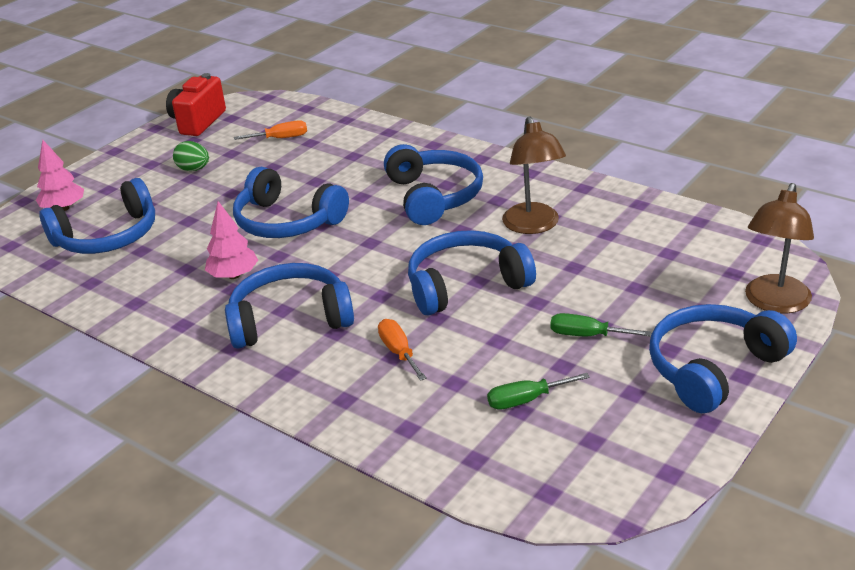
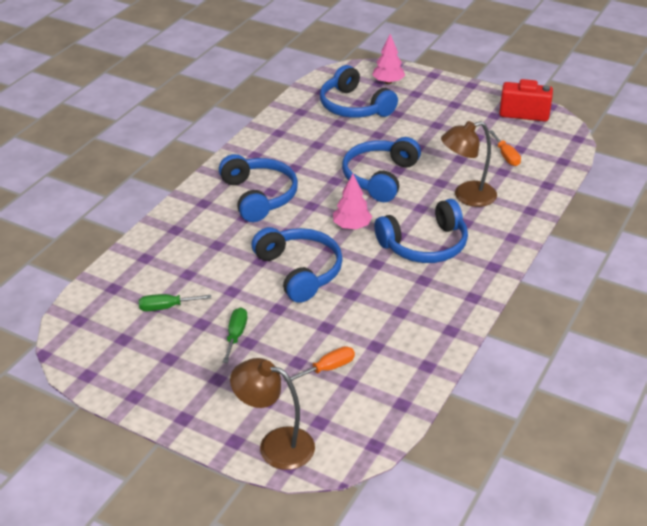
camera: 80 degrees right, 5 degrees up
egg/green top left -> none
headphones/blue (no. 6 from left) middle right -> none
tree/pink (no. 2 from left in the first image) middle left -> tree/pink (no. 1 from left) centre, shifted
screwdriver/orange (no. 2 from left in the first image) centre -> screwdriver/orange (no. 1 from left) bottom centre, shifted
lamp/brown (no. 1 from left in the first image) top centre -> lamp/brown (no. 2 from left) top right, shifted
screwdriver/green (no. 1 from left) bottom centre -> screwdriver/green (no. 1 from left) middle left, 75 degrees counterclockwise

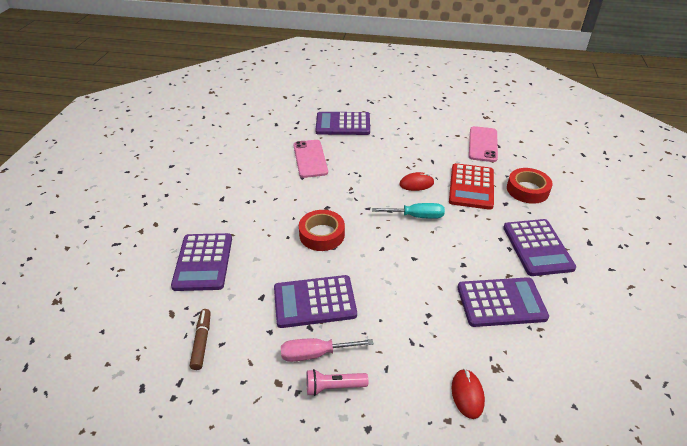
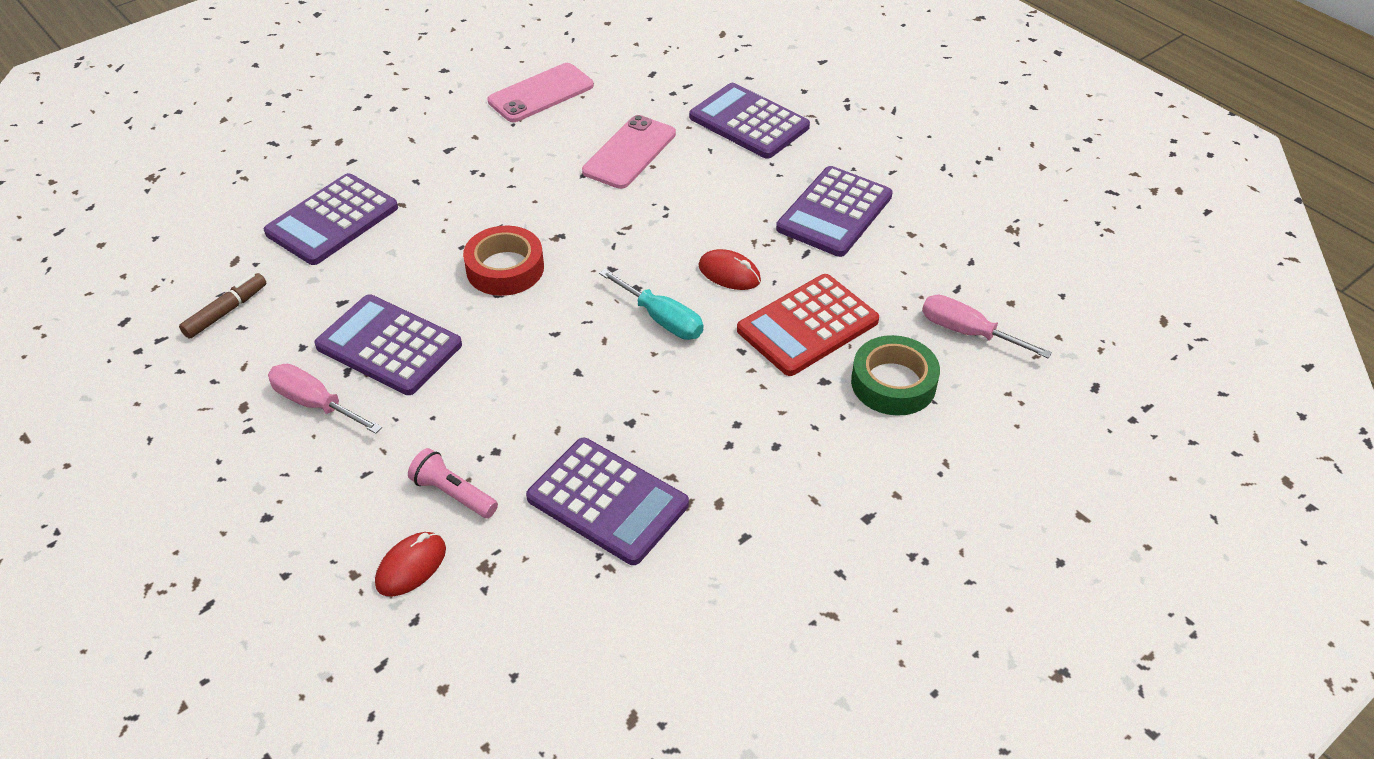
camera: 40 degrees right, 5 degrees up
none -> screwdriver/pink (no. 2 from left) middle right
flashlight/pink bottom centre -> flashlight/pink middle left, shifted
phone/pink (no. 2 from left in the first image) top right -> phone/pink (no. 1 from left) top centre, shifted
calculator/purple (no. 5 from left) middle right -> calculator/purple (no. 5 from left) top centre, shifted
tape/red (no. 2 from left) middle right -> tape/green centre

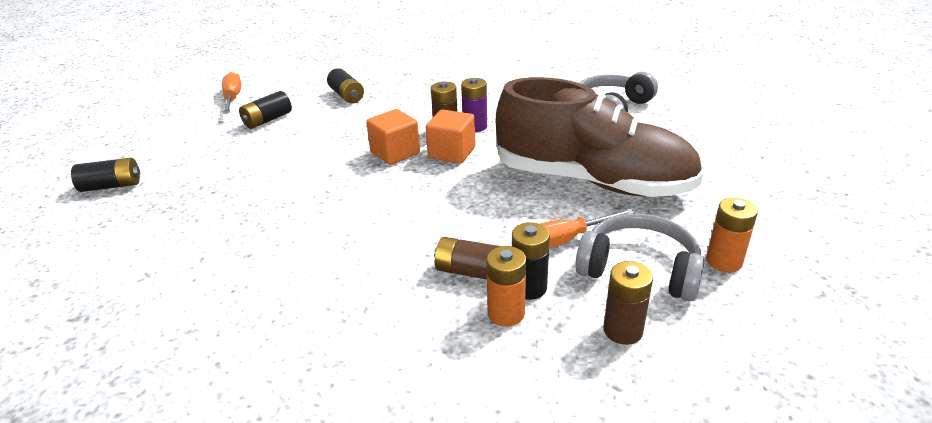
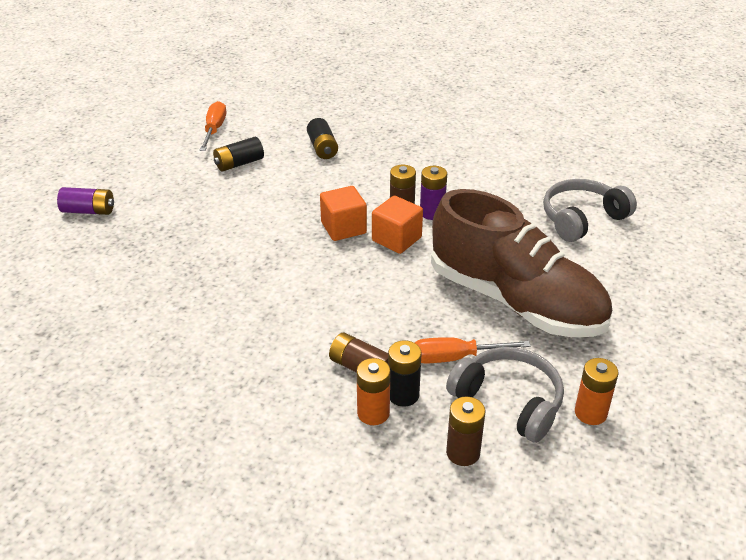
camera: 15 degrees right, 5 degrees up
battery/black (no. 1 from left) middle left -> battery/purple (no. 1 from left) middle left

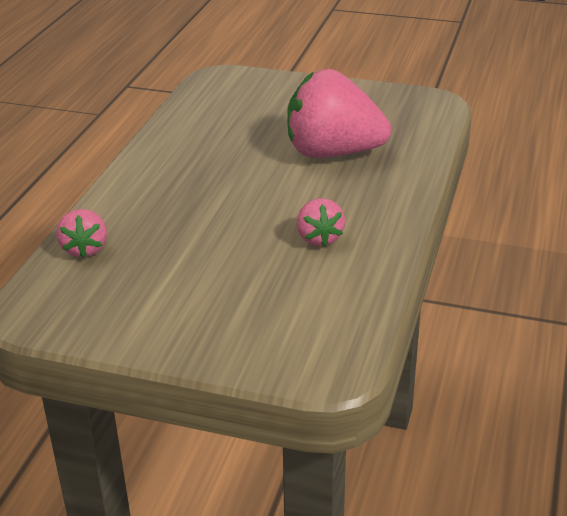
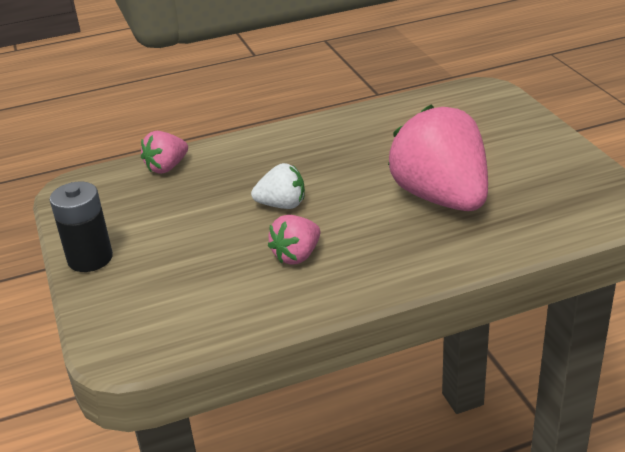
camera: 55 degrees right, 0 degrees up
none -> battery/black middle left
none -> strawberry/white centre

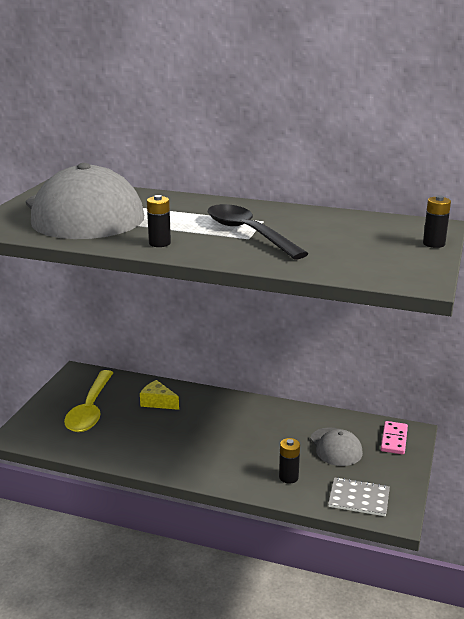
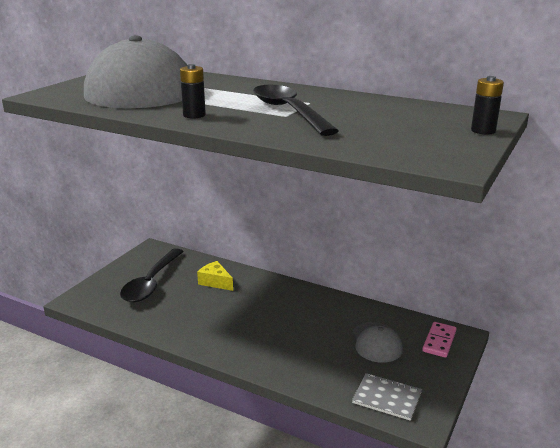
camera: 10 degrees right, 0 degrees up
battery/black (no. 2 from left) bottom centre -> none
spoon/yellow middle left -> spoon/black (no. 1 from left) middle left

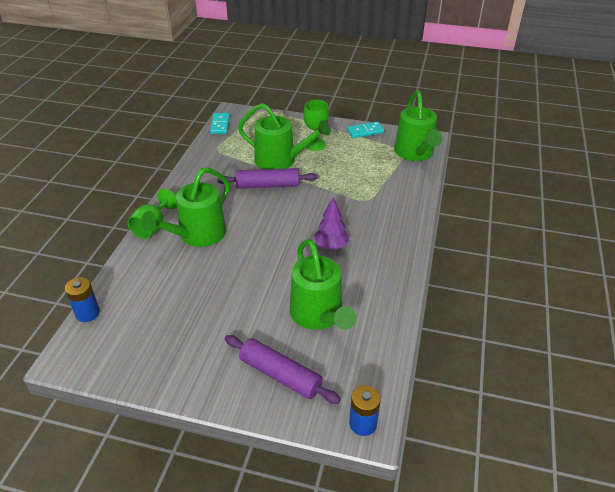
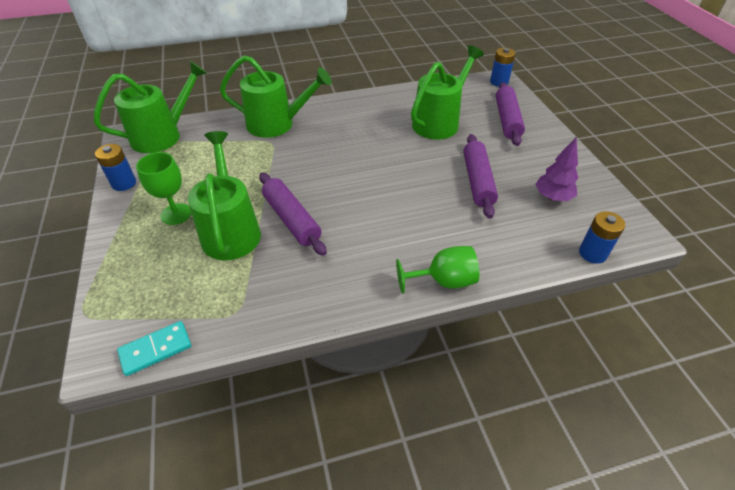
camera: 120 degrees left, 5 degrees up
none -> rolling pin/purple (no. 2 from left) centre
watering can/green (no. 1 from left in the first image) middle left -> watering can/green (no. 3 from left) top centre, shifted
tree/purple centre -> tree/purple middle right, shifted
domino/turquoise (no. 2 from left) top centre -> battery/blue (no. 1 from left) middle left

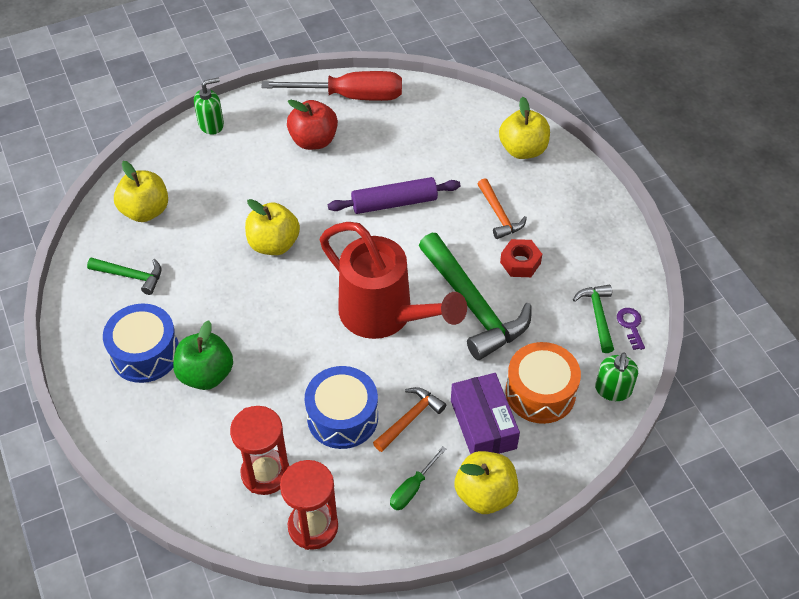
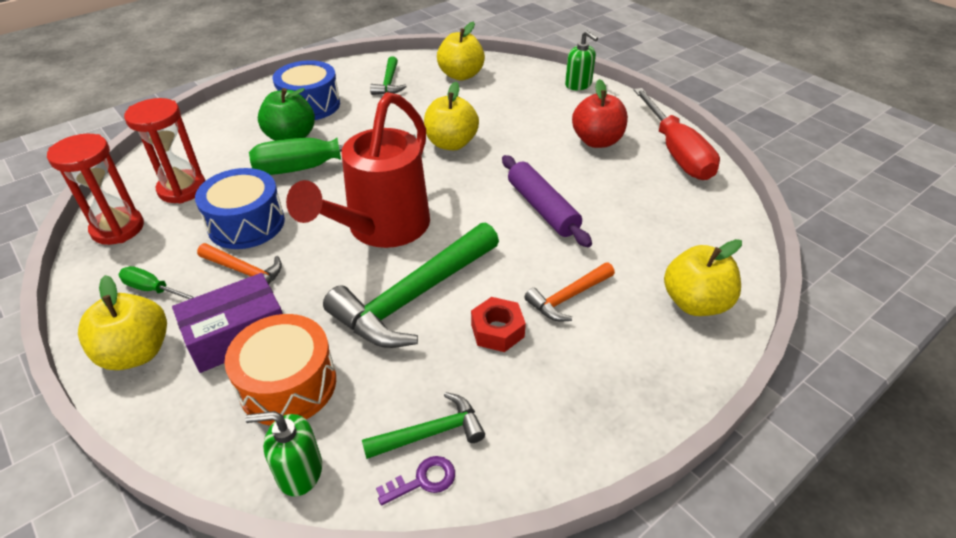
camera: 75 degrees right, 10 degrees down
none -> screwdriver/green (no. 2 from left) top centre

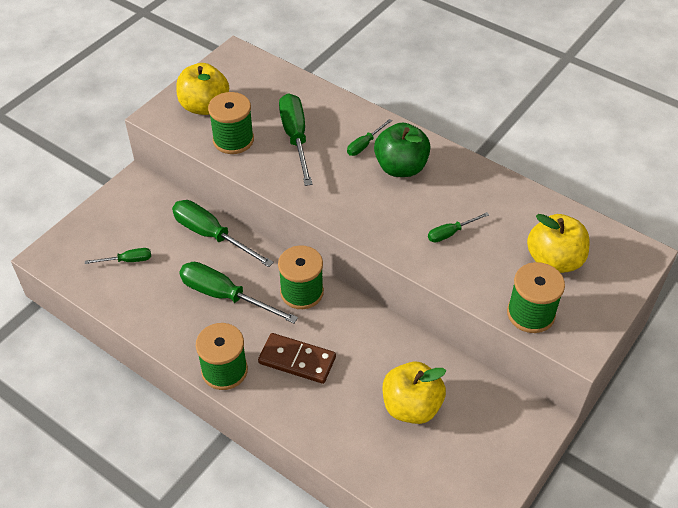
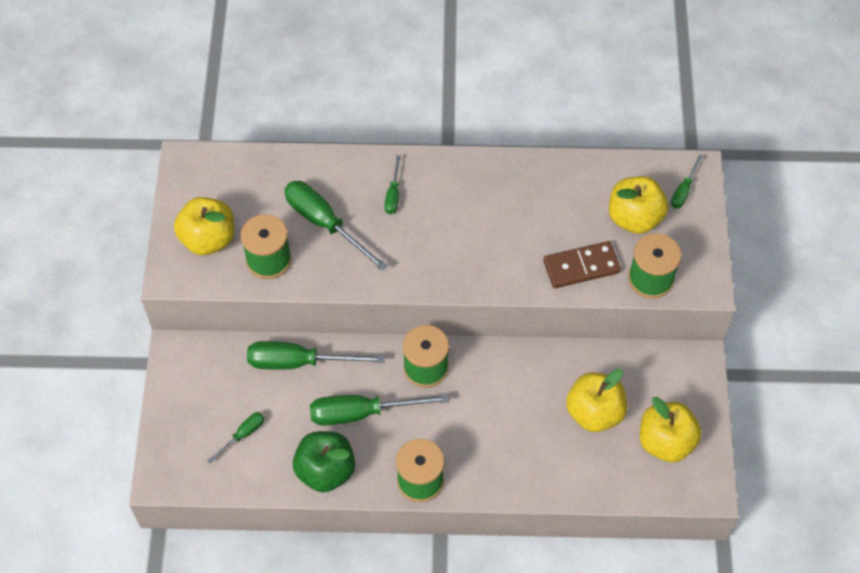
camera: 35 degrees left, 10 degrees up
none -> apple/yellow (no. 4 from left) bottom right
domino/brown bottom centre -> domino/brown middle right, shifted
apple/green top centre -> apple/green bottom centre, shifted
screwdriver/green (no. 6 from left) middle right -> screwdriver/green (no. 6 from left) top right, shifted

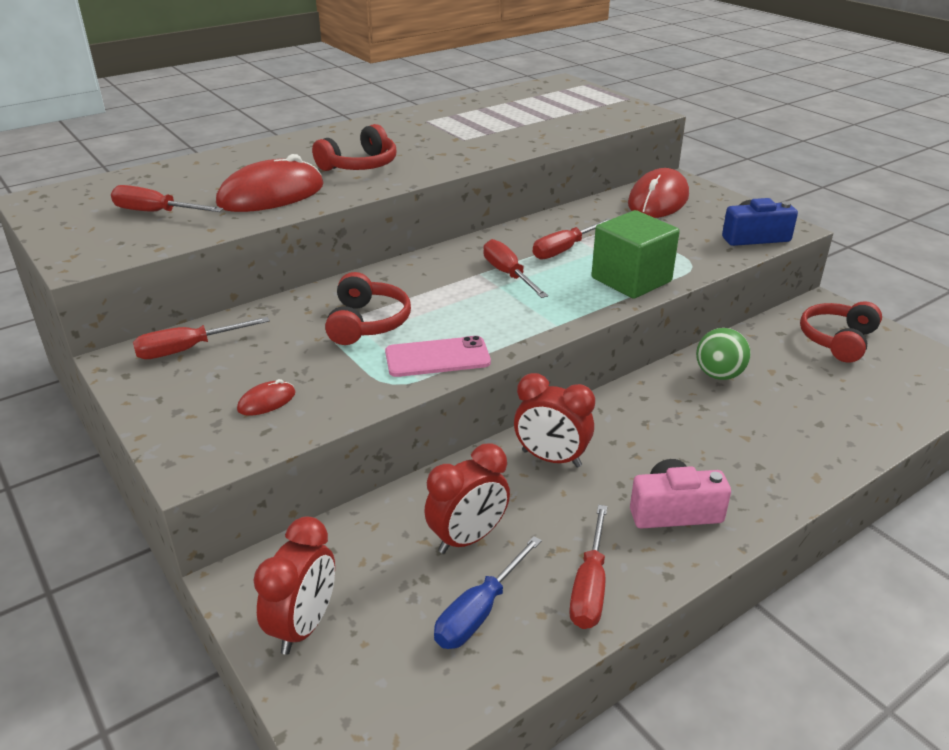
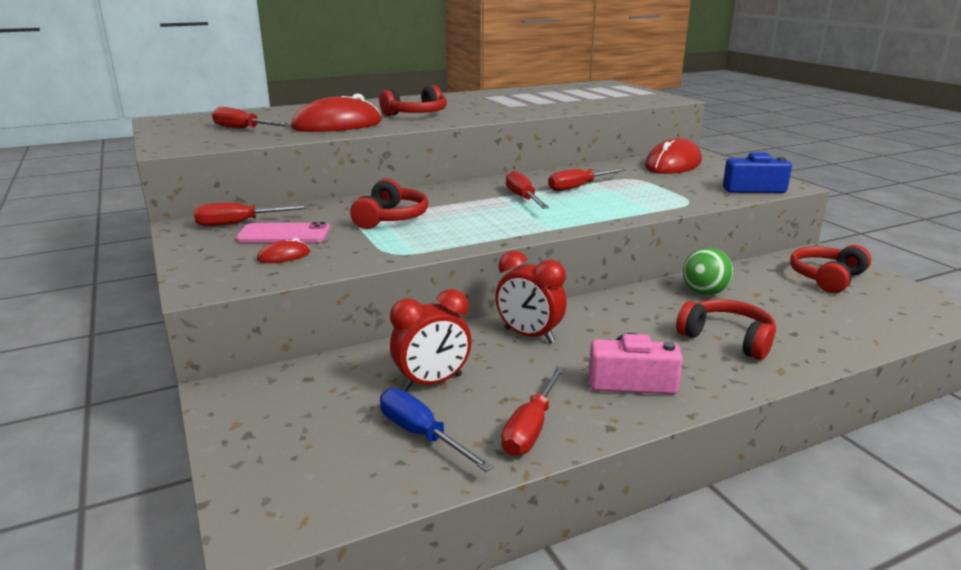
camera: 10 degrees right, 10 degrees down
clock/red (no. 1 from left) bottom left -> none
cube/green middle right -> none
none -> headphones/red (no. 3 from left) middle right
phone/pink centre -> phone/pink middle left, shifted
screwdriver/blue bottom centre, 90 degrees clockwise

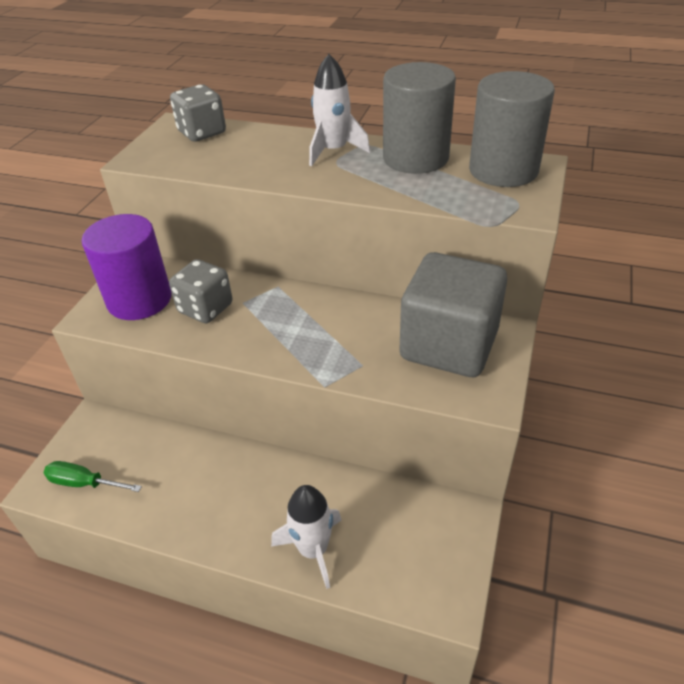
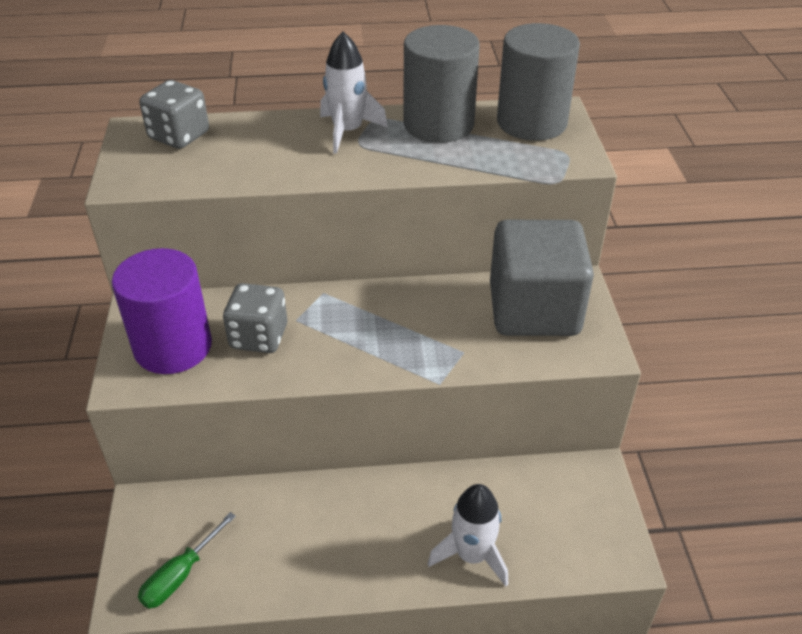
camera: 25 degrees left, 0 degrees up
screwdriver/green bottom left, 45 degrees counterclockwise

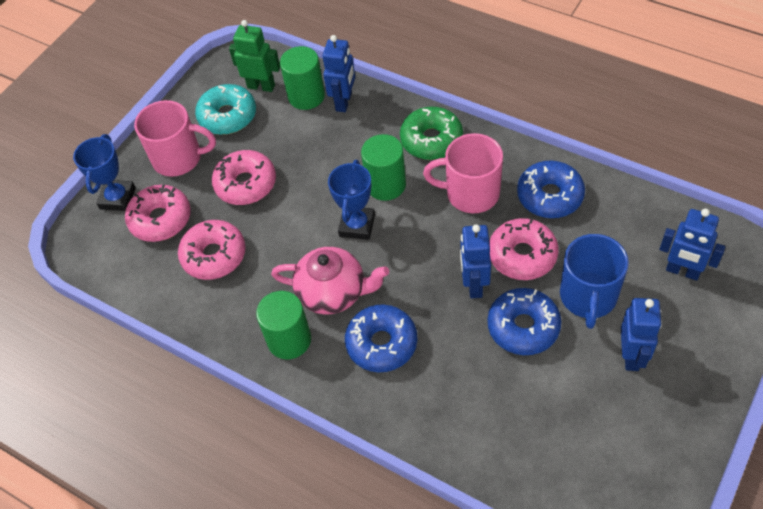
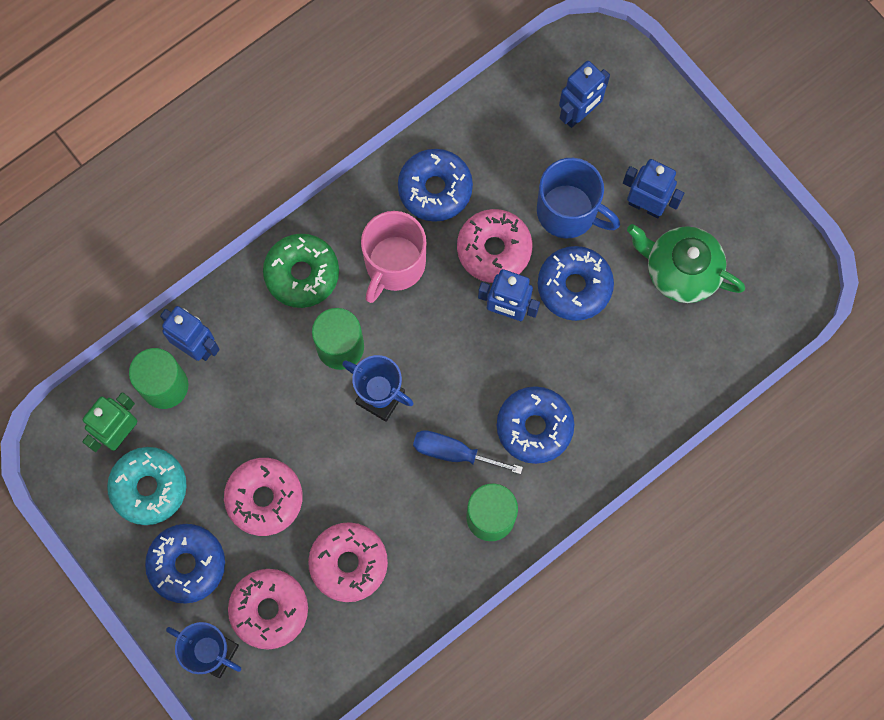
camera: 75 degrees left, 20 degrees up
none -> teapot/green middle right
mug/pink (no. 1 from left) top left -> donut/blue (no. 1 from left) bottom left
teapot/pink centre -> screwdriver/blue centre

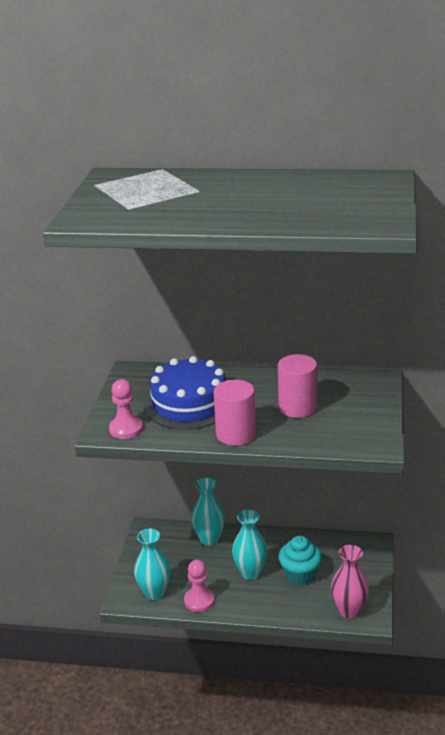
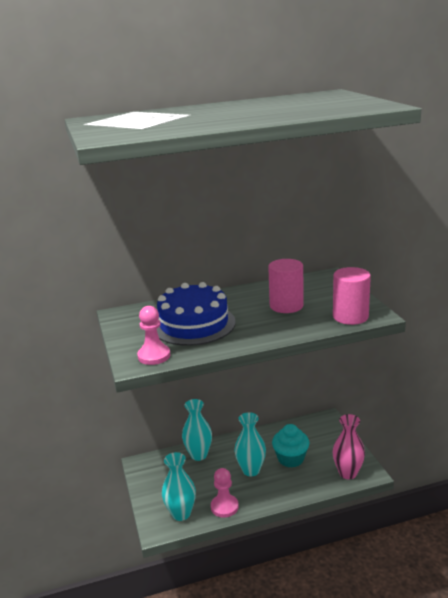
camera: 25 degrees left, 5 degrees down
cylinder/pink (no. 1 from left in the first image) centre -> cylinder/pink (no. 2 from left) middle right, shifted

